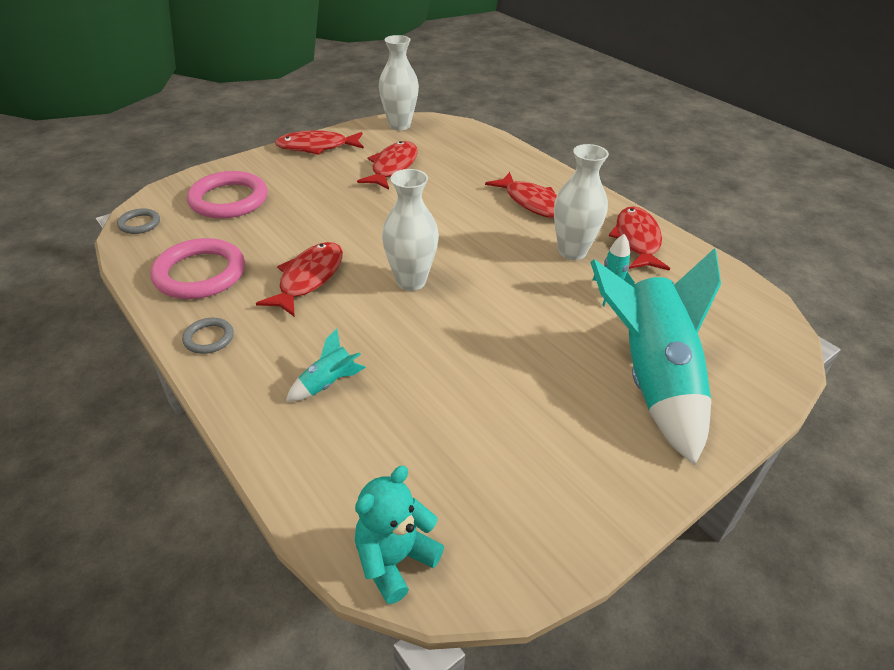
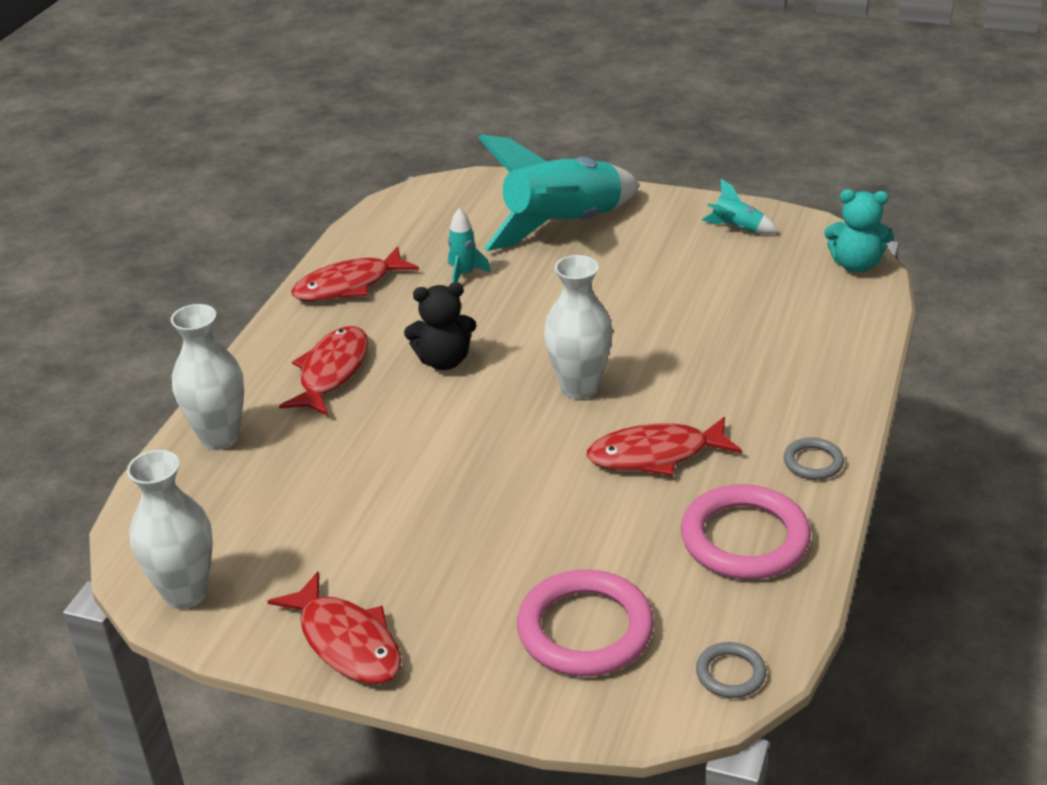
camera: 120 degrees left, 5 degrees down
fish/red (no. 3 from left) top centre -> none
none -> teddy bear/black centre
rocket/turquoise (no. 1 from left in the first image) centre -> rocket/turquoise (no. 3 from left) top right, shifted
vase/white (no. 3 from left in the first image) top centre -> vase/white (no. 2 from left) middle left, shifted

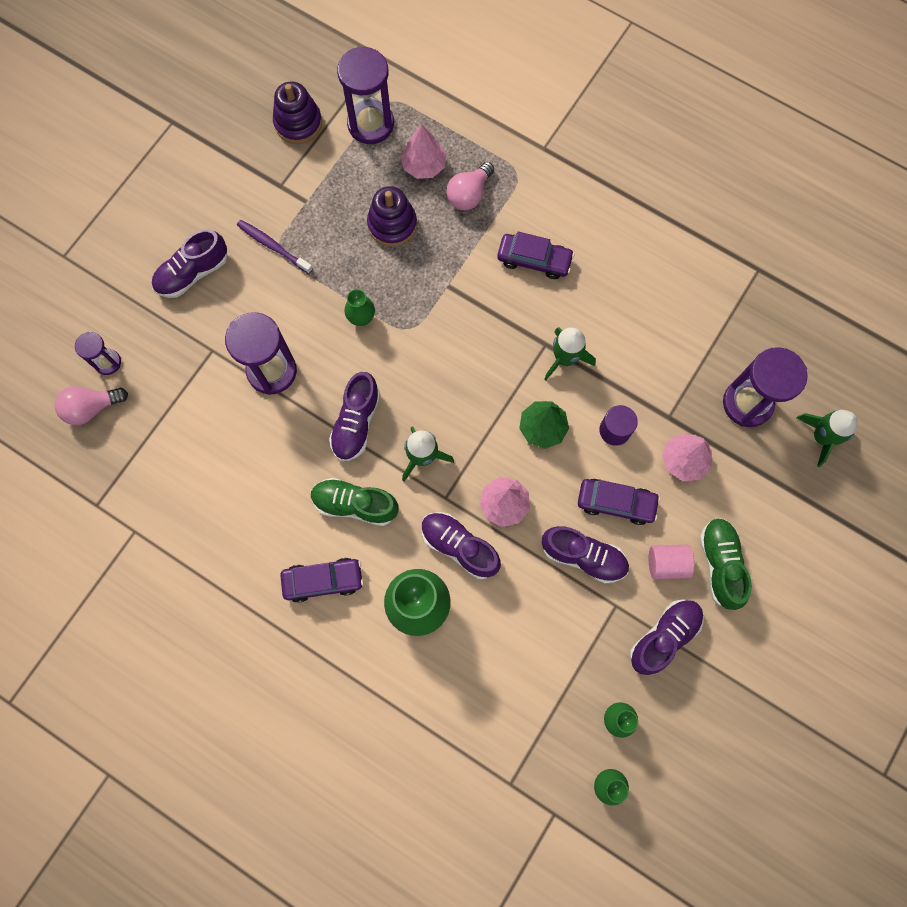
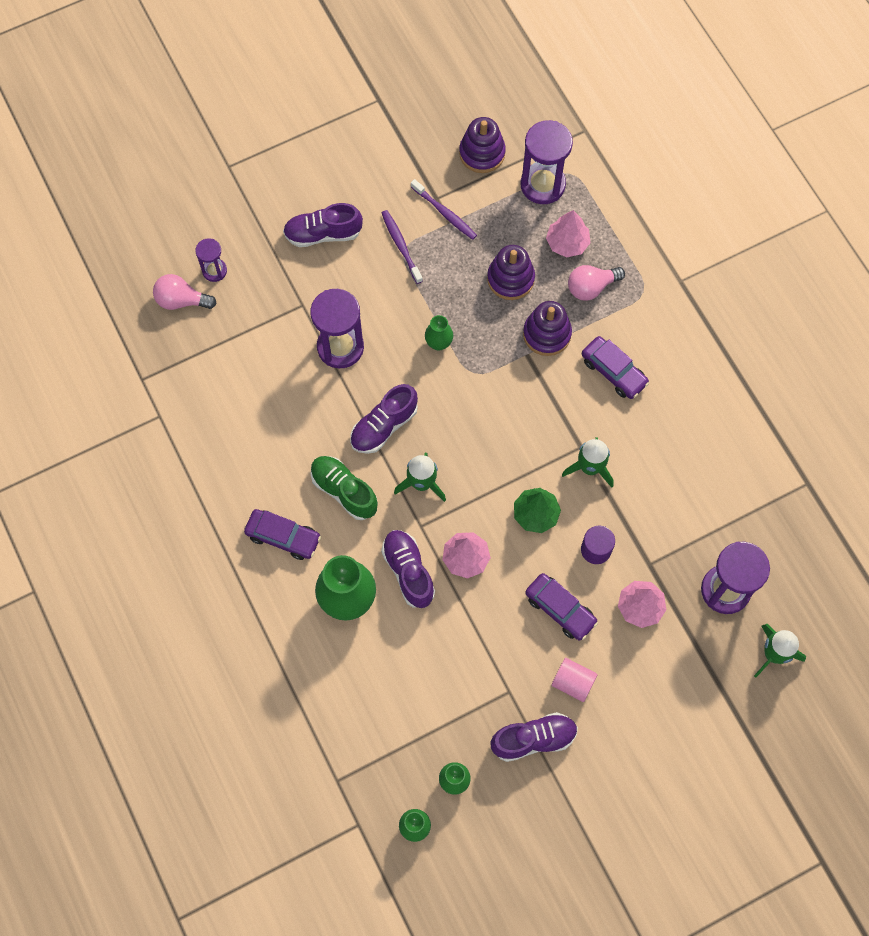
camera: 30 degrees right, 5 degrees down
shoe/purple (no. 4 from left) centre -> none
shoe/green (no. 2 from left) middle right -> none
none -> toothbrush/purple (no. 2 from left) top centre
none -> stacking toy/purple (no. 3 from left) centre

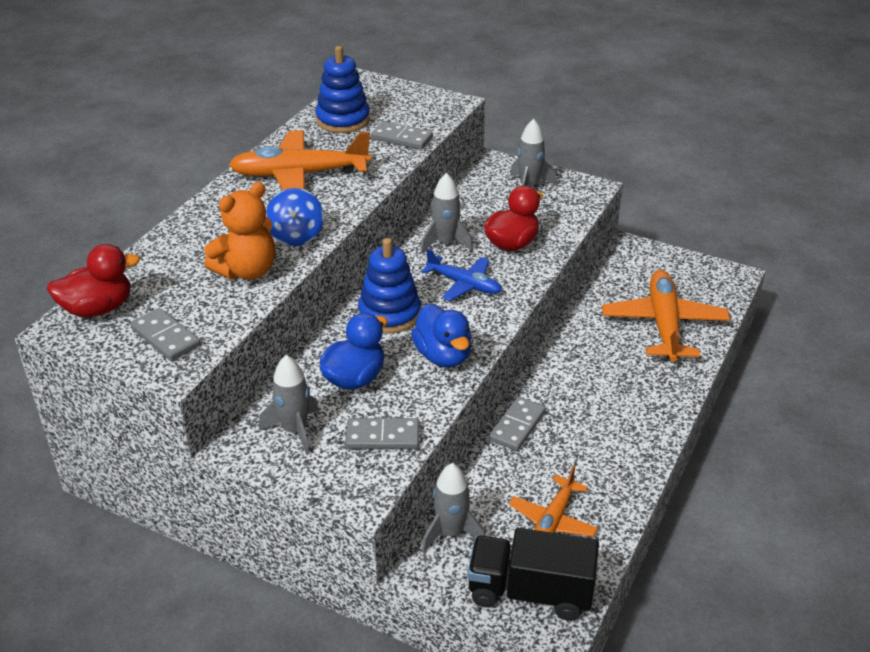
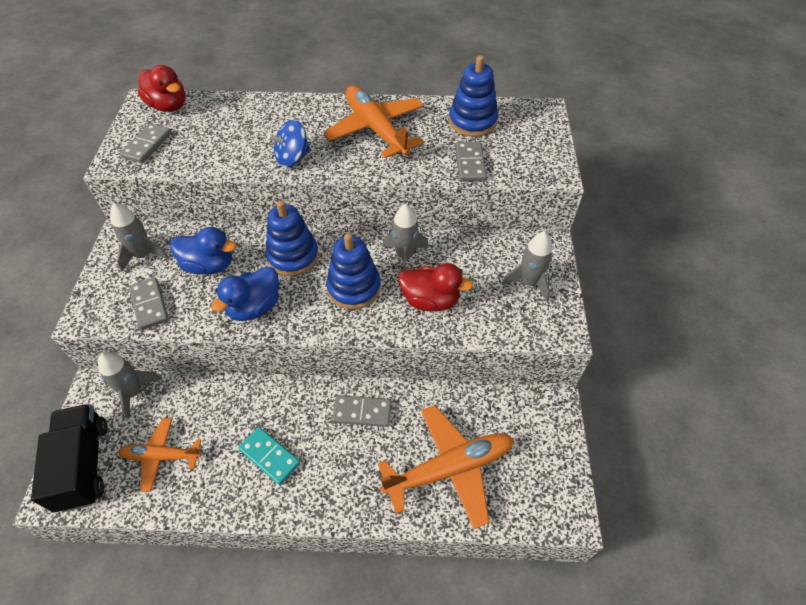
camera: 65 degrees right, 15 degrees up
teddy bear/orange middle left -> none
none -> domino/turquoise bottom centre
domino/grey (no. 4 from left in the first image) centre -> domino/grey (no. 3 from left) bottom centre, shifted
plane/blue centre -> stacking toy/blue (no. 2 from left) centre

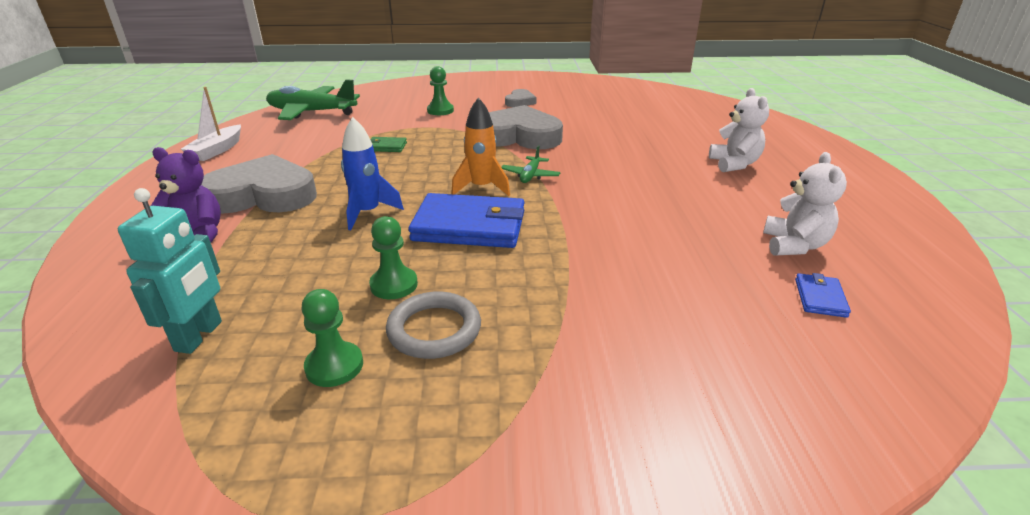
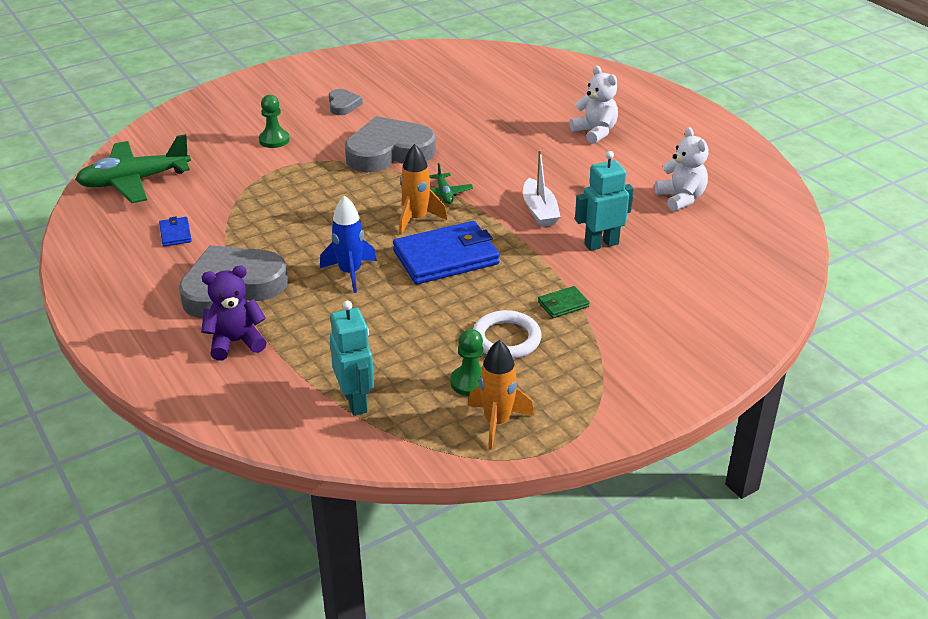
camera: 30 degrees left, 5 degrees up
pawn/green (no. 2 from left) centre -> none
none -> rocket/orange (no. 2 from left) centre
none -> robot/turquoise (no. 2 from left) top centre
boat/white top left -> boat/white top centre, shifted
wallet/green top centre -> wallet/green centre, shifted
wallet/blue (no. 2 from left in the first image) middle right -> wallet/blue (no. 1 from left) middle left, shifted
ring/grey centre -> ring/white centre

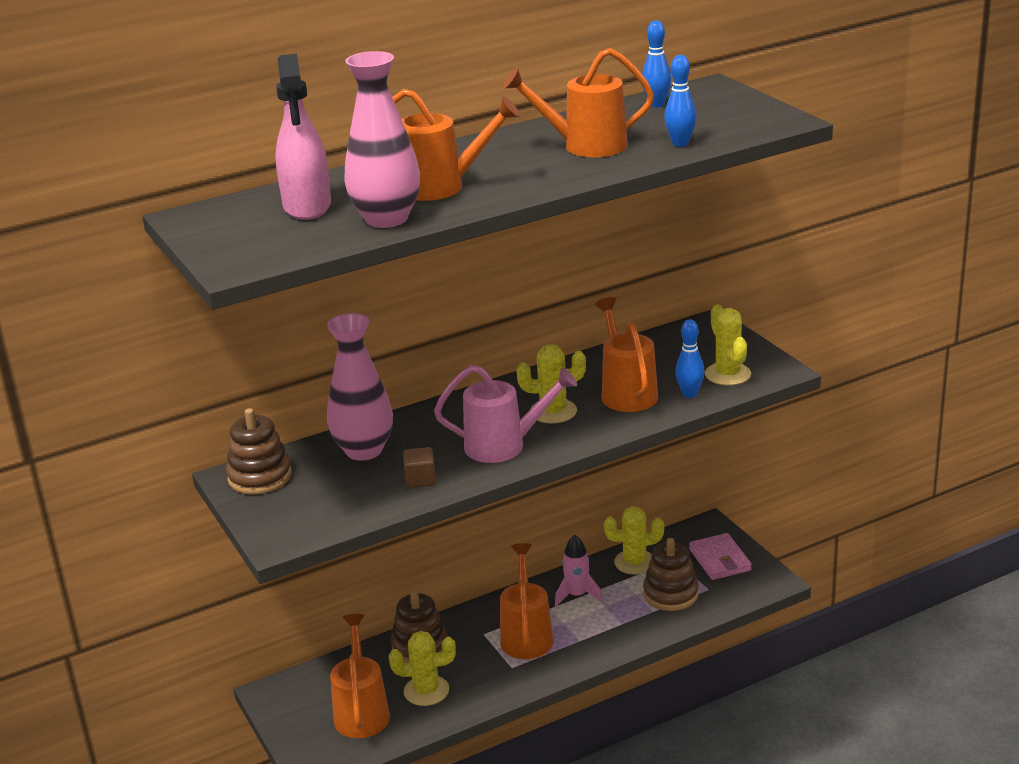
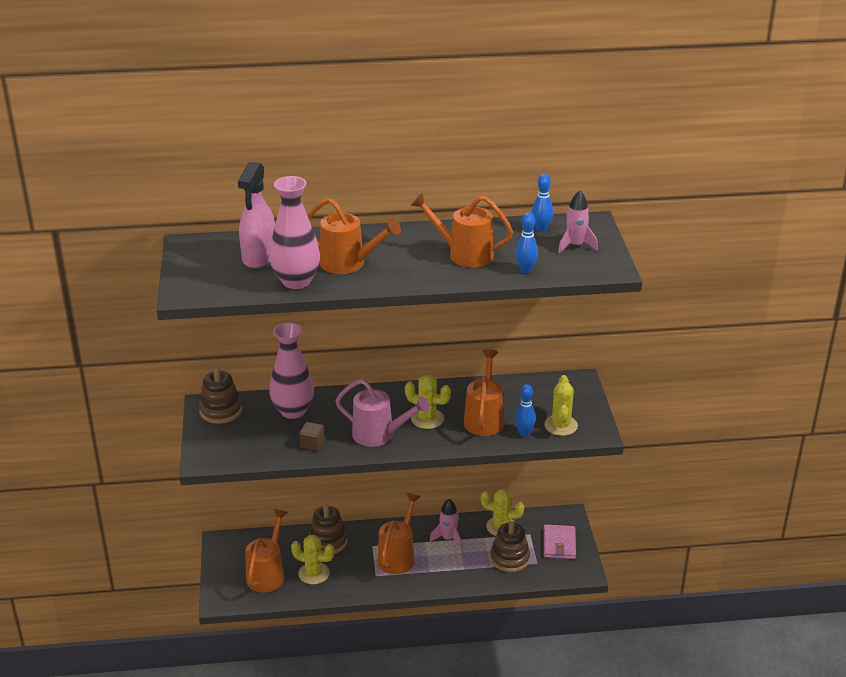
camera: 20 degrees right, 5 degrees up
none -> rocket/pink (no. 2 from left) top right

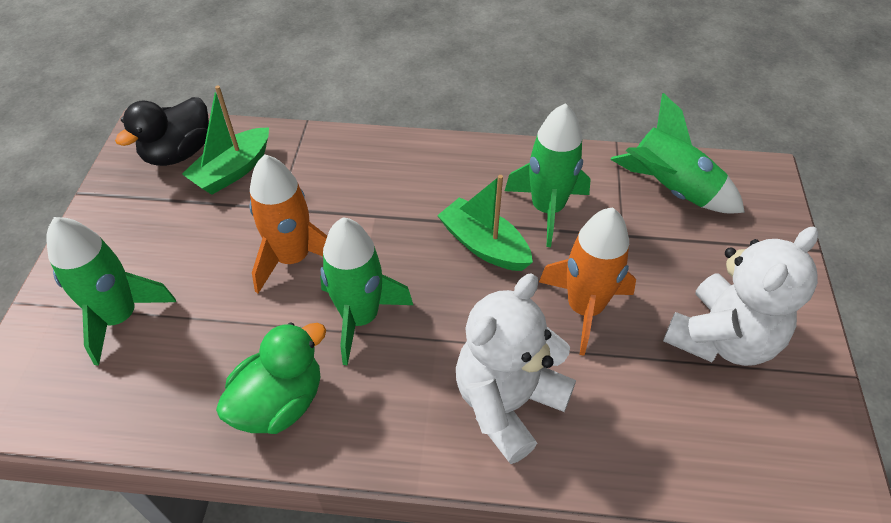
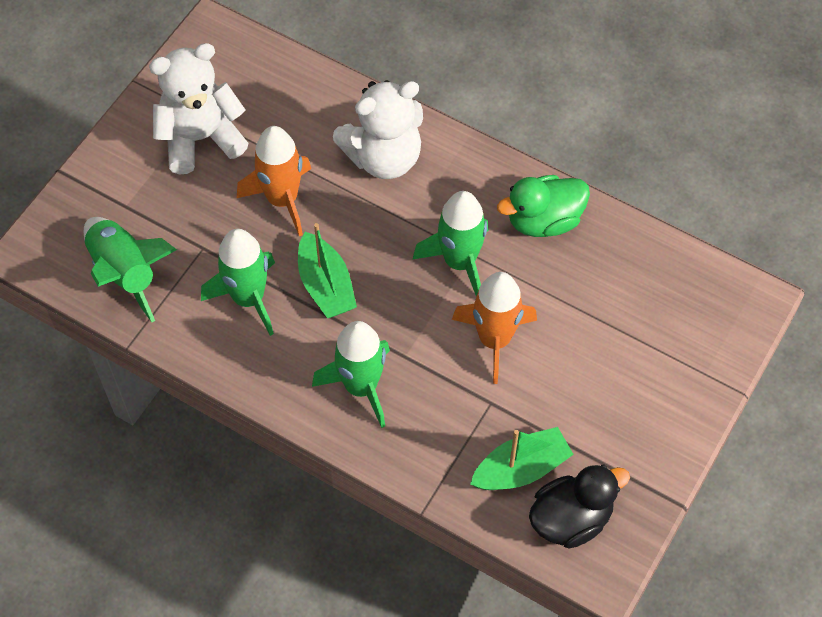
camera: 155 degrees left, 10 degrees up
rocket/green (no. 1 from left in the first image) middle left -> rocket/green (no. 3 from left) centre, shifted

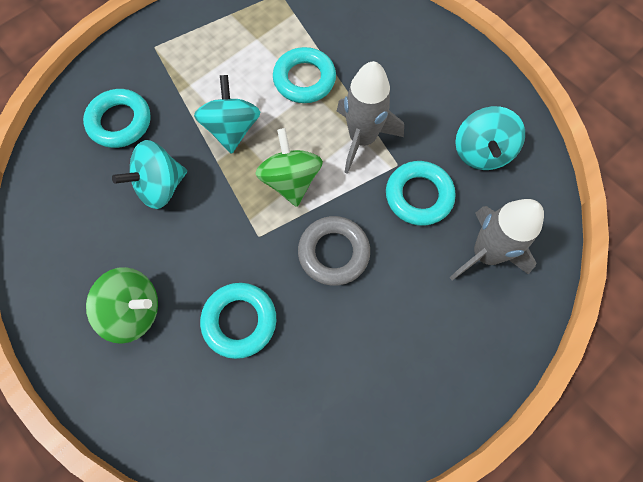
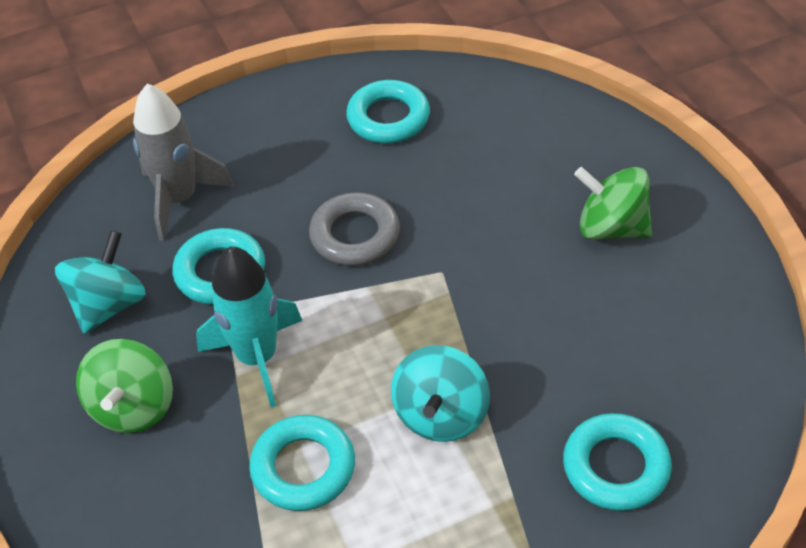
camera: 160 degrees left, 20 degrees down
spinning top/turquoise (no. 1 from left) middle left -> none
ring/turquoise (no. 2 from left in the first image) centre -> ring/turquoise (no. 3 from left) top centre, shifted
spinning top/green (no. 2 from left in the first image) centre -> spinning top/green (no. 1 from left) bottom left, shifted
rocket/grey (no. 1 from left) top centre -> rocket/turquoise middle left

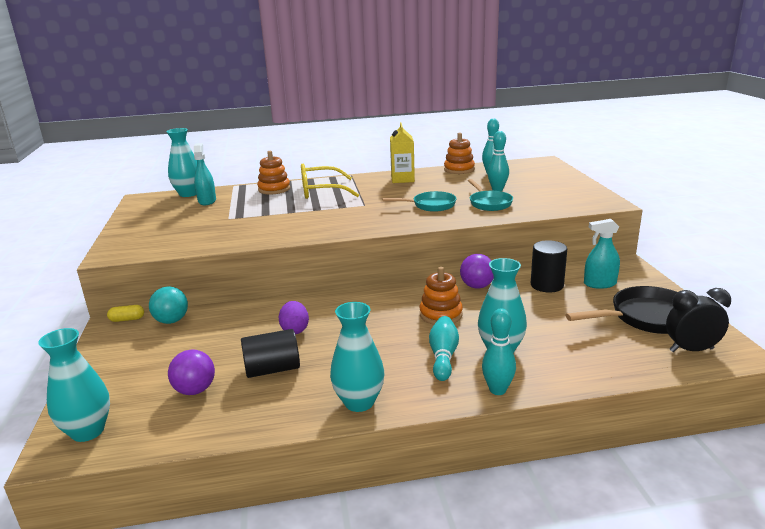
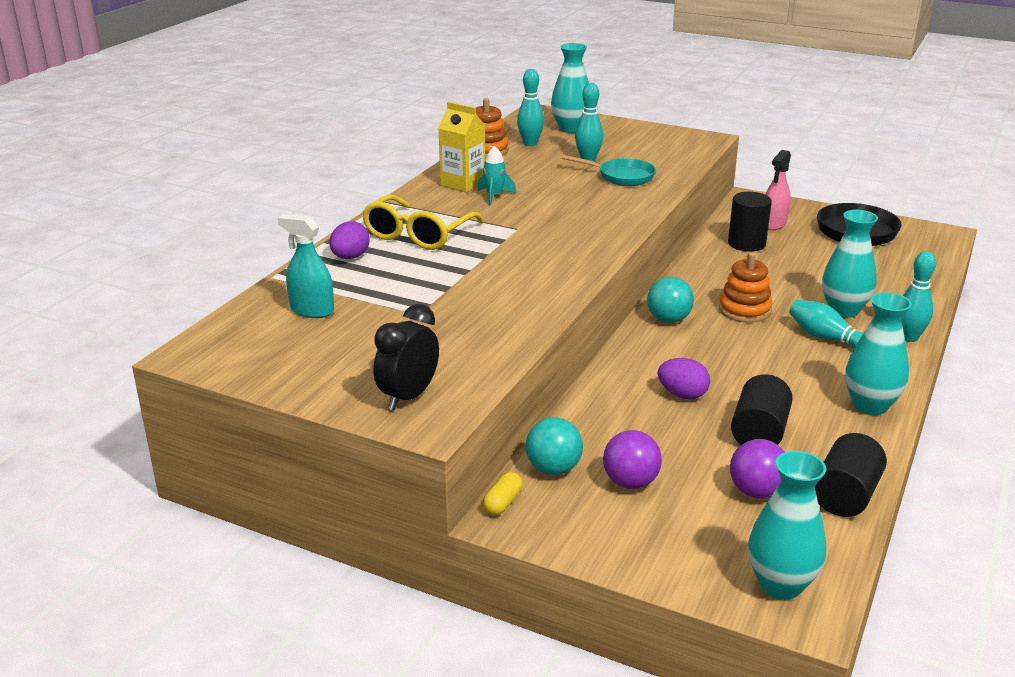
camera: 55 degrees left, 5 degrees up
pan/turquoise (no. 1 from left) centre -> none
none -> rocket/turquoise top centre
none -> ball/turquoise (no. 2 from left) centre
none -> cylinder/black (no. 3 from left) bottom right
vase/turquoise (no. 2 from left in the first image) top left -> vase/turquoise (no. 1 from left) top centre, shifted
ball/purple (no. 2 from left in the first image) centre -> ball/purple (no. 1 from left) bottom centre, shifted
clock/black middle right -> clock/black centre, shifted
stacking toy/orange (no. 1 from left) top centre -> egg/purple (no. 1 from left) centre
spray bottle/turquoise (no. 2 from left) middle right -> spray bottle/pink top right

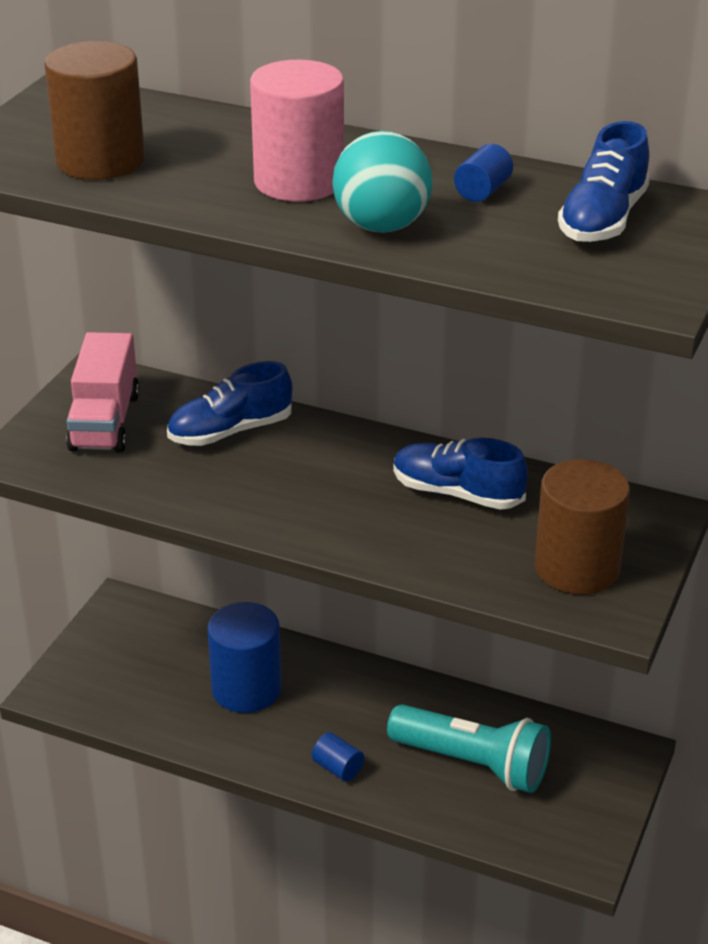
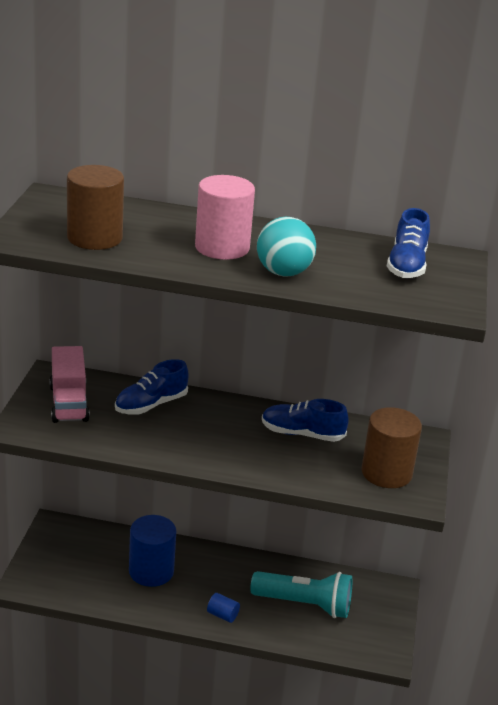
camera: 15 degrees left, 5 degrees down
cylinder/blue (no. 3 from left) top right -> none

